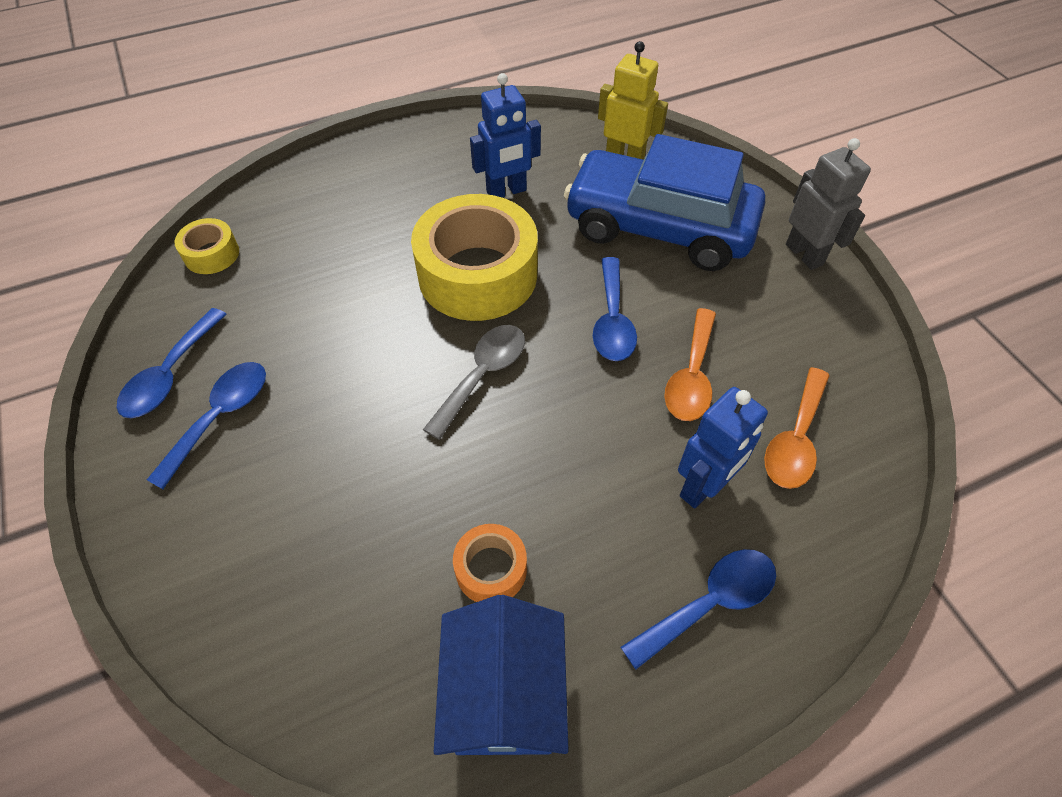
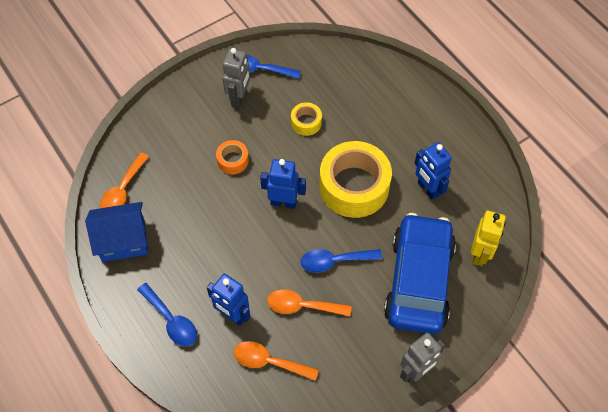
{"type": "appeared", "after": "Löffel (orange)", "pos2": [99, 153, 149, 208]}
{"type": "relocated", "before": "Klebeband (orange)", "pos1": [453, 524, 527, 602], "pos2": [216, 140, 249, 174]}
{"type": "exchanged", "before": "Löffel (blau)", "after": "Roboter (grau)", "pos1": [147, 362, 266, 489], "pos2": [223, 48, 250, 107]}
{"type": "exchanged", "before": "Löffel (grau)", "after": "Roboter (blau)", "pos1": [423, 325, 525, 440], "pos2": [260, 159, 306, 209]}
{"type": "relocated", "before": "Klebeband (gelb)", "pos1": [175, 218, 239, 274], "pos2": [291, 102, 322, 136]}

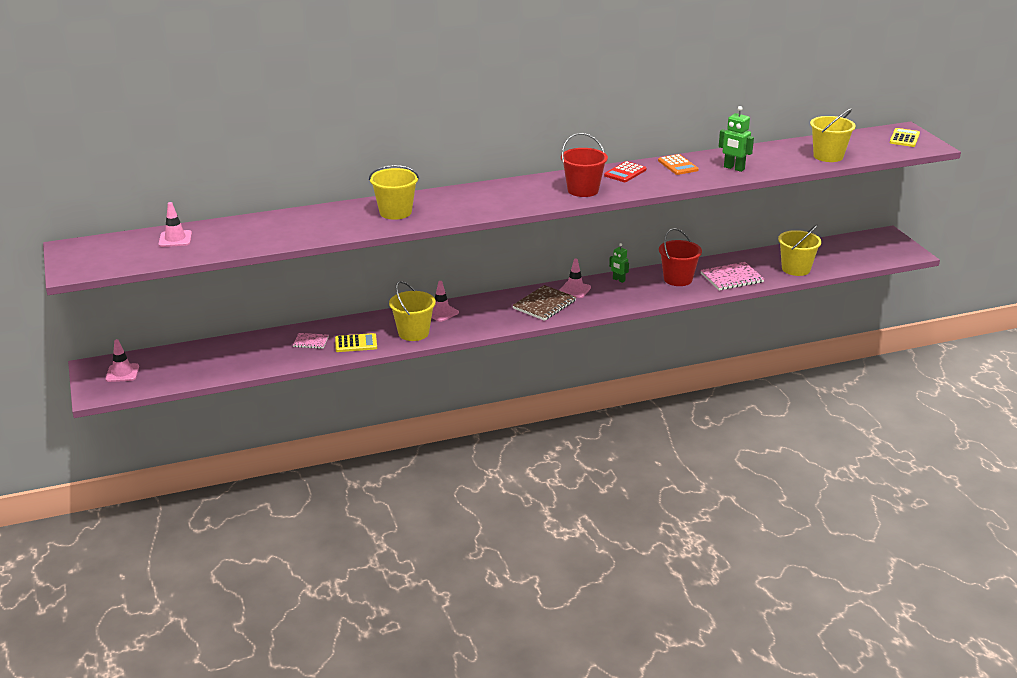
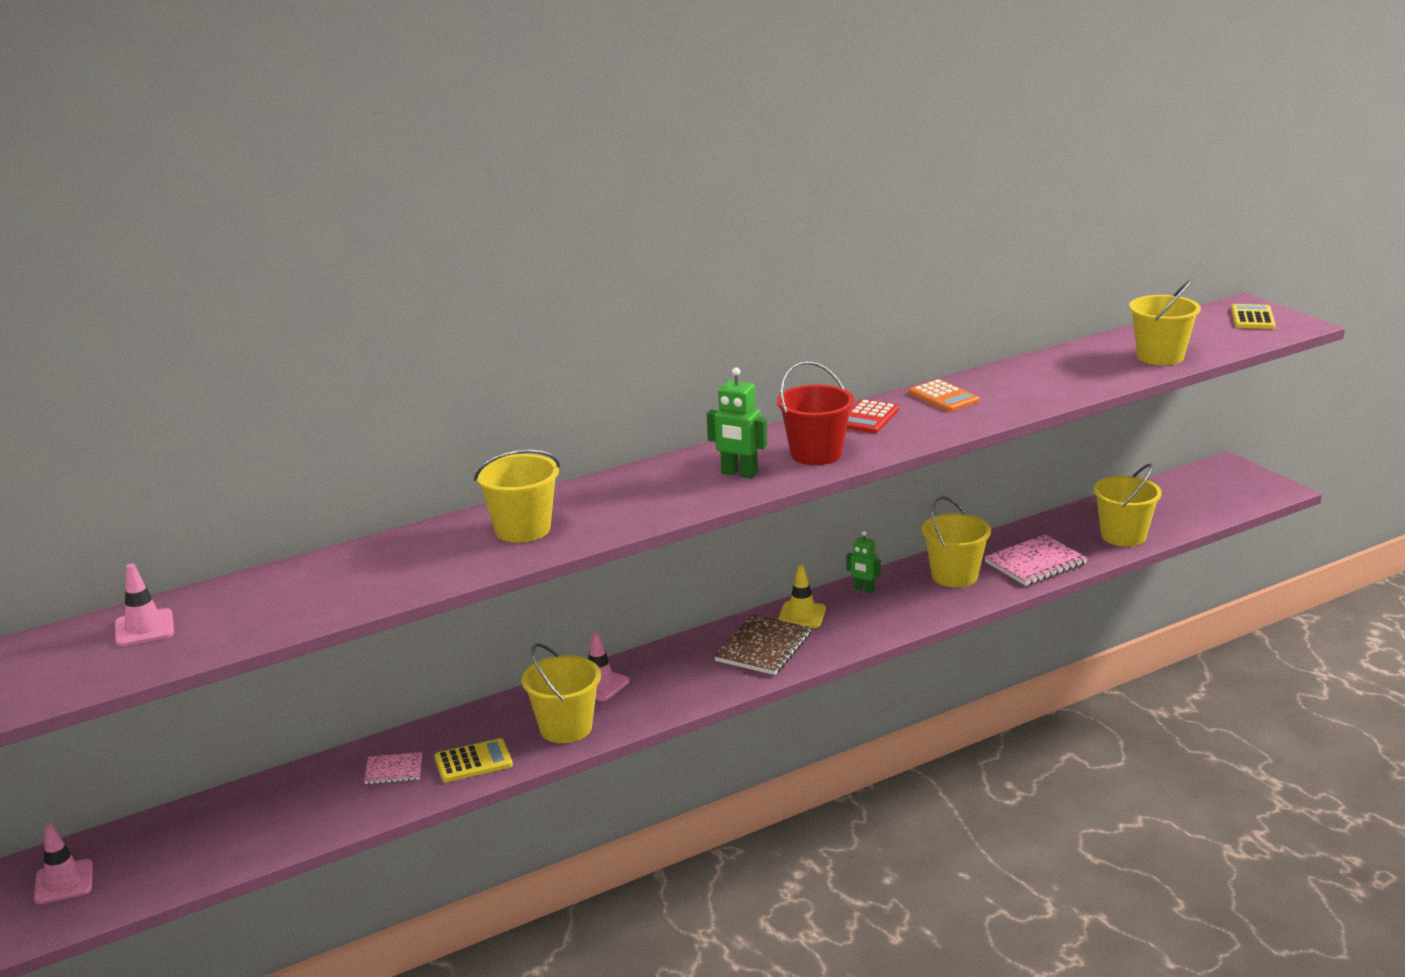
{"type": "relocated", "before": "Roboter (grün)", "pos1": [719, 106, 754, 172], "pos2": [707, 367, 767, 479]}
{"type": "colour", "before": "Leitkegel (rosa)", "after": "Leitkegel (gelb)", "pos1": [559, 259, 591, 298], "pos2": [778, 565, 826, 628]}
{"type": "colour", "before": "Eimer (rot)", "after": "Eimer (gelb)", "pos1": [659, 228, 702, 286], "pos2": [922, 496, 991, 588]}

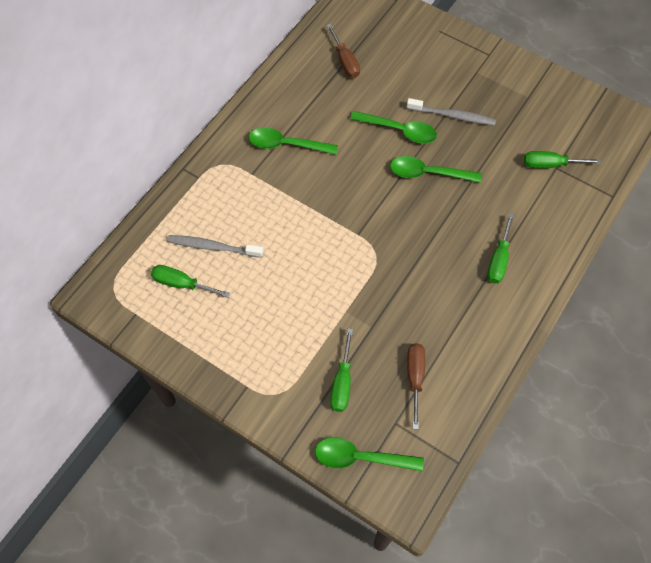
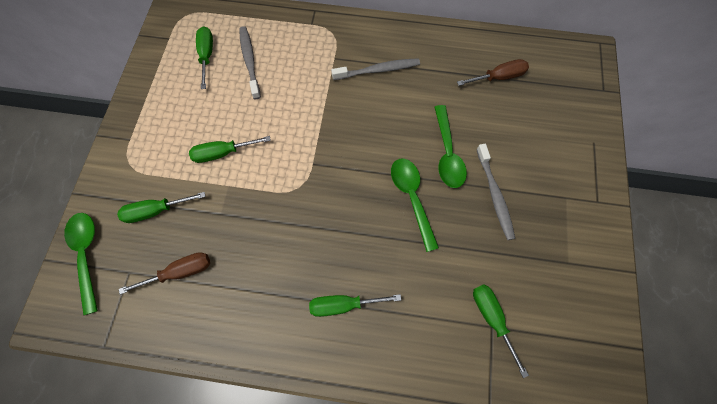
{"type": "appeared", "after": "Schraubenzieher (grün)", "pos2": [189, 136, 271, 163]}
{"type": "exchanged", "before": "Löffel (grün)", "after": "Zahnbürste (grau)", "pos1": [249, 128, 338, 155], "pos2": [331, 58, 420, 80]}
{"type": "spun", "before": "Schraubenzieher (braun)", "pos1": [327, 24, 360, 78], "pos2": [457, 59, 529, 86], "turn": -150}

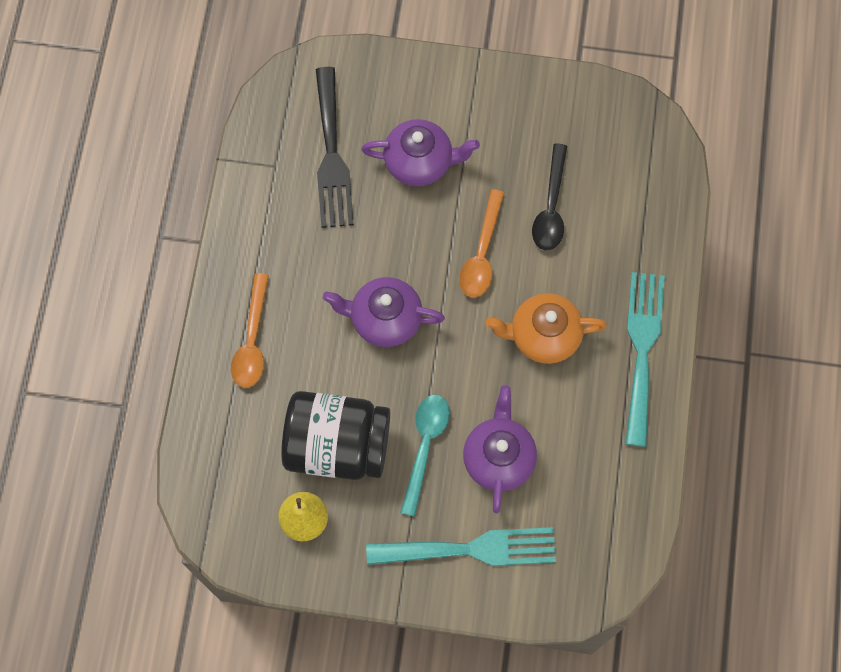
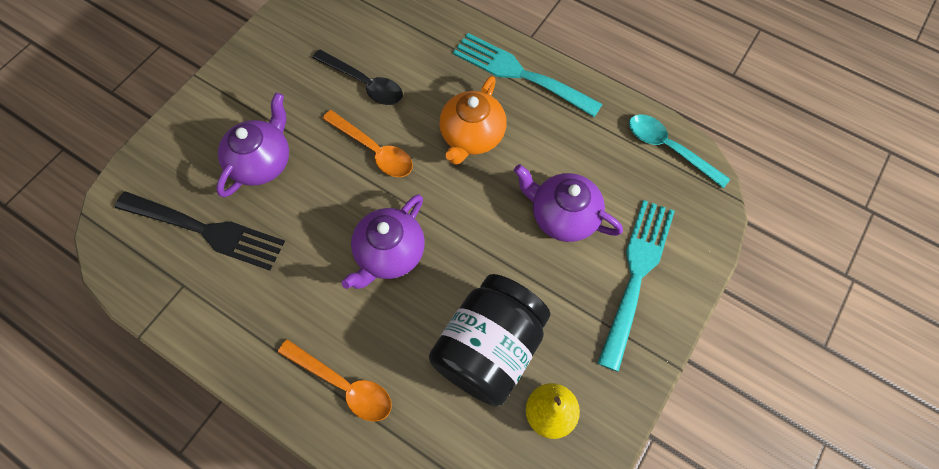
{"type": "relocated", "before": "Löffel (türkis)", "pos1": [400, 395, 450, 516], "pos2": [629, 114, 730, 188]}

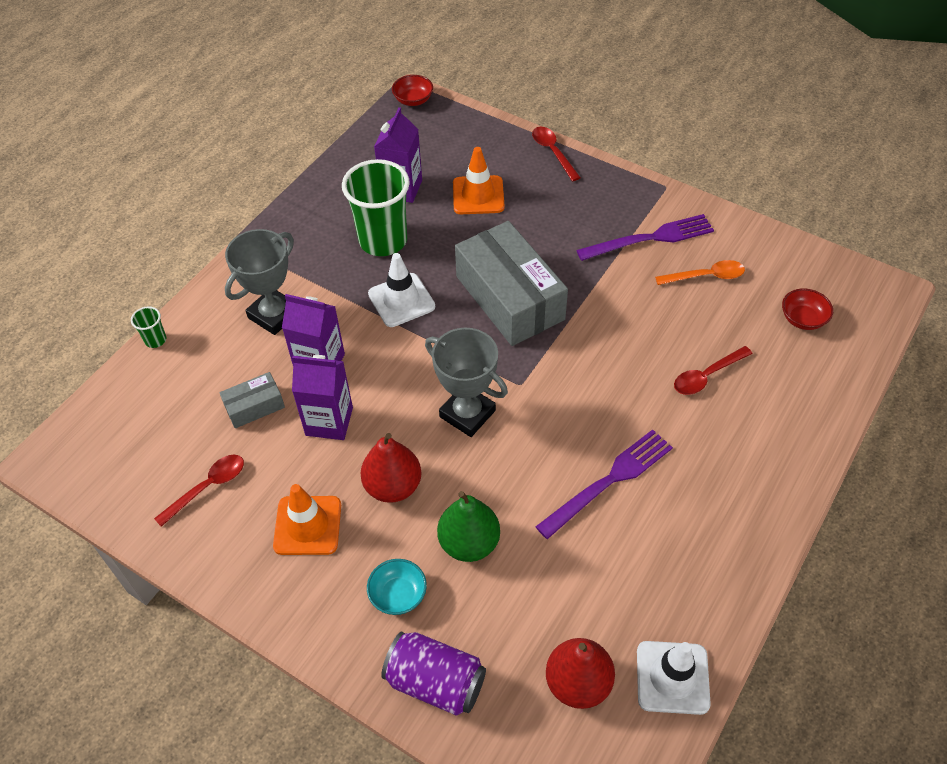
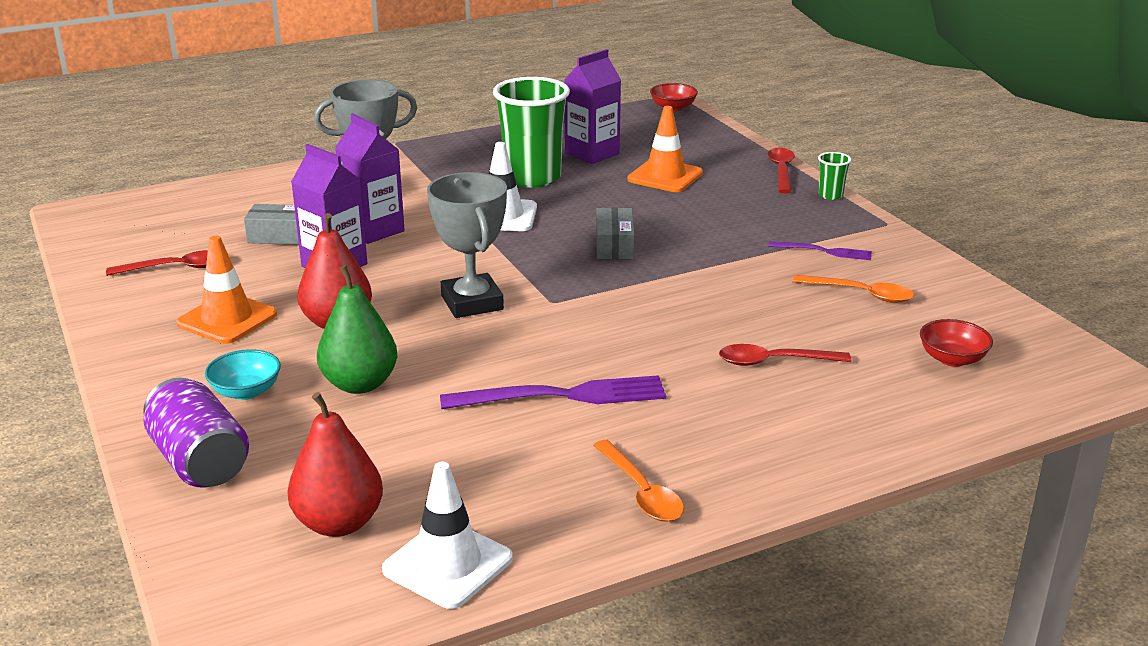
{"type": "appeared", "after": "Löffel (orange)", "pos2": [593, 440, 684, 522]}
{"type": "size", "before": "Schachtel (grau)", "pos1": [455, 221, 568, 346], "pos2": [596, 208, 634, 259], "scale": 0.46}
{"type": "size", "before": "Gabel (lila)", "pos1": [576, 214, 714, 261], "pos2": [769, 241, 872, 260], "scale": 0.55}
{"type": "relocated", "before": "Becher (grün)", "pos1": [131, 306, 166, 348], "pos2": [818, 152, 851, 200]}

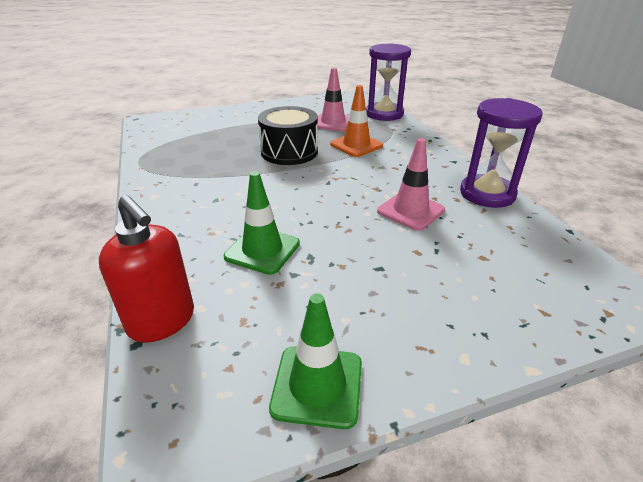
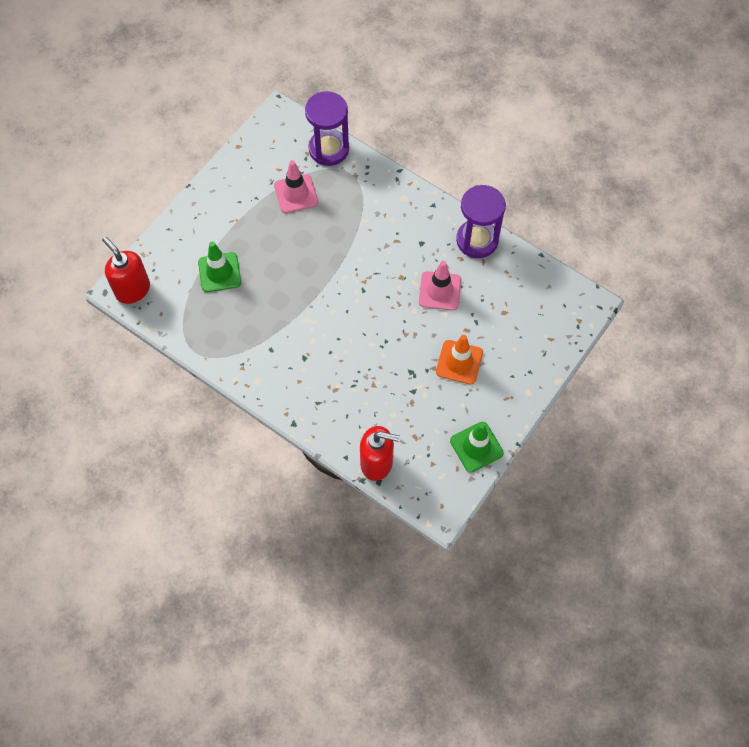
{"type": "appeared", "after": "Seifenspender (rot)", "pos2": [102, 237, 150, 304]}
{"type": "relocated", "before": "Leitkegel (grün)", "pos1": [224, 171, 300, 275], "pos2": [198, 242, 241, 292]}
{"type": "relocated", "before": "Leitkegel (orange)", "pos1": [330, 85, 383, 157], "pos2": [436, 335, 483, 384]}
{"type": "missing", "before": "Trommel (schwarz)", "pos1": [258, 106, 318, 165]}

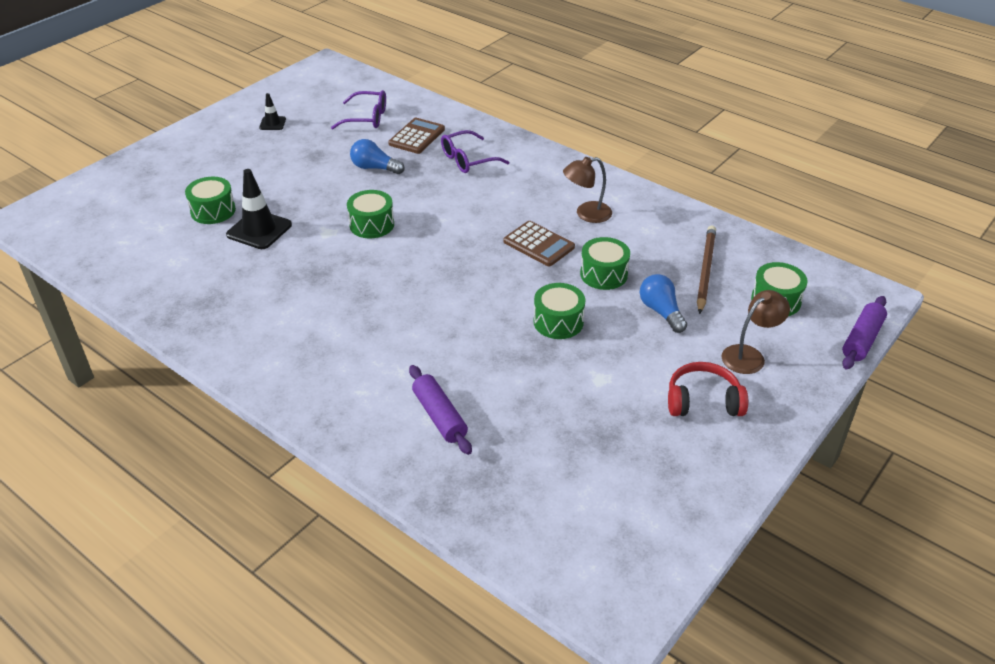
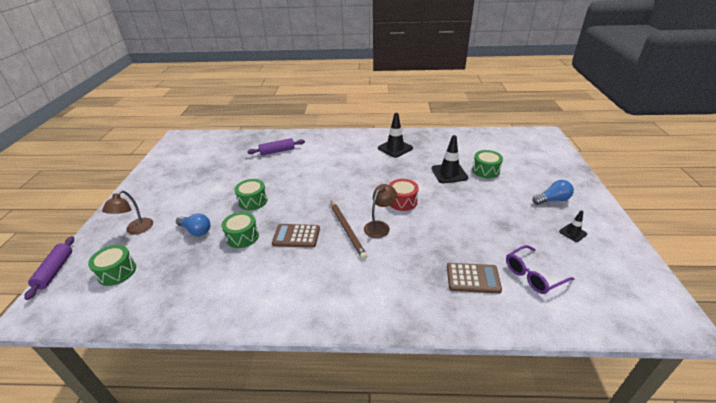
{"type": "spun", "before": "Nudelholz (lila)", "pos1": [409, 365, 472, 455], "pos2": [247, 138, 305, 155], "turn": -45}
{"type": "relocated", "before": "Bleistift (braun)", "pos1": [697, 225, 716, 314], "pos2": [331, 201, 367, 260]}
{"type": "relocated", "before": "Lampe (braun)", "pos1": [563, 157, 612, 223], "pos2": [364, 184, 397, 238]}
{"type": "appeared", "after": "Leitkegel (schwarz)", "pos2": [378, 113, 413, 158]}
{"type": "colour", "before": "Trommel (grün)", "after": "Trommel (rot)", "pos1": [347, 190, 394, 238], "pos2": [389, 179, 419, 211]}
{"type": "spun", "before": "Taschenrechner (braun)", "pos1": [388, 118, 445, 154], "pos2": [447, 263, 502, 294], "turn": -75}
{"type": "relocated", "before": "Glühbirne (blau)", "pos1": [350, 139, 405, 174], "pos2": [533, 180, 574, 205]}
{"type": "missing", "before": "Brille (lila)", "pos1": [441, 130, 509, 173]}
{"type": "missing", "before": "Kopfhörer (rot)", "pos1": [668, 362, 748, 416]}

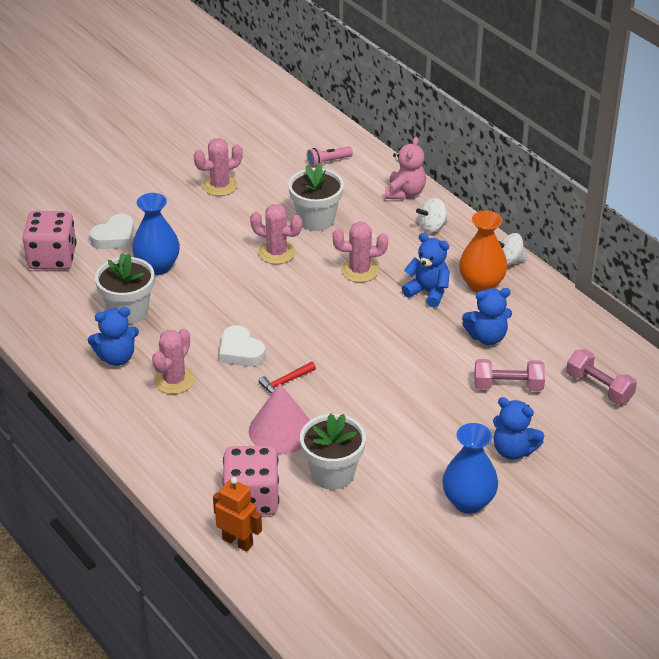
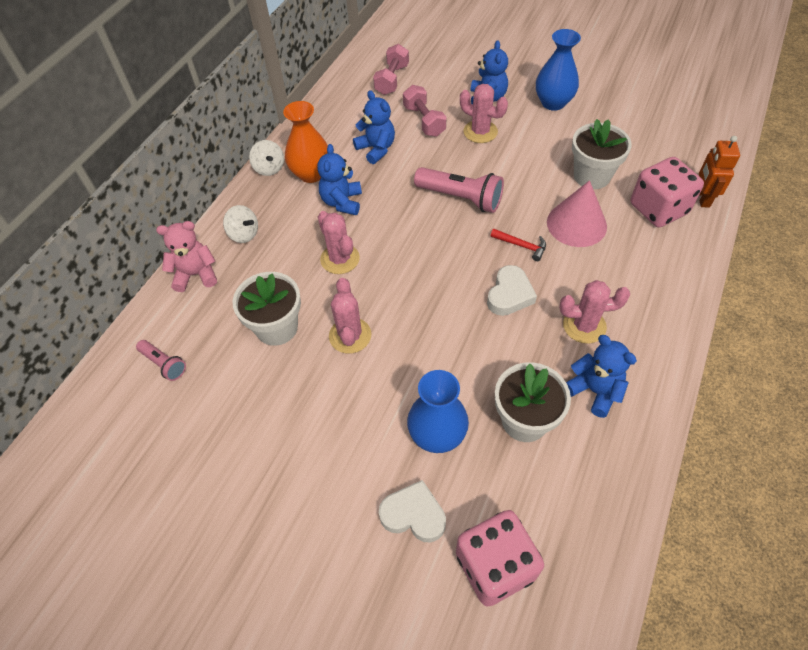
{"type": "appeared", "after": "Taschenlampe (rosa)", "pos2": [414, 167, 504, 213]}
{"type": "relocated", "before": "Kaktus (rosa)", "pos1": [194, 138, 243, 196], "pos2": [460, 84, 508, 143]}

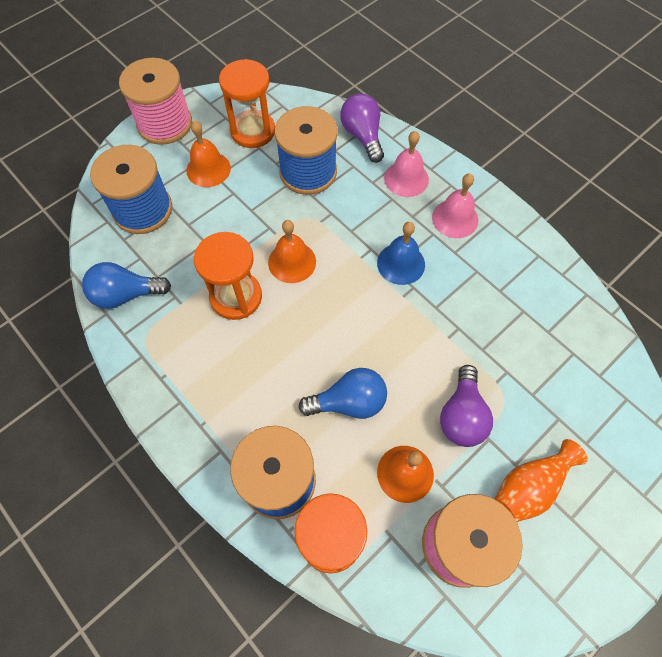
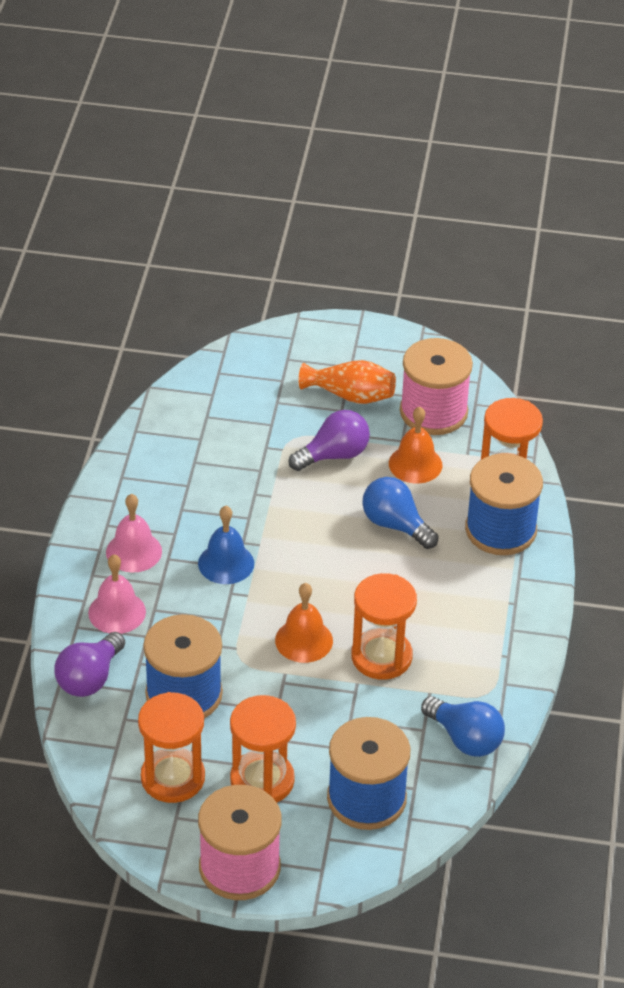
{"type": "exchanged", "before": "Glocke (orange)", "after": "Sanduhr (orange)", "pos1": [186, 121, 231, 187], "pos2": [230, 695, 296, 803]}

